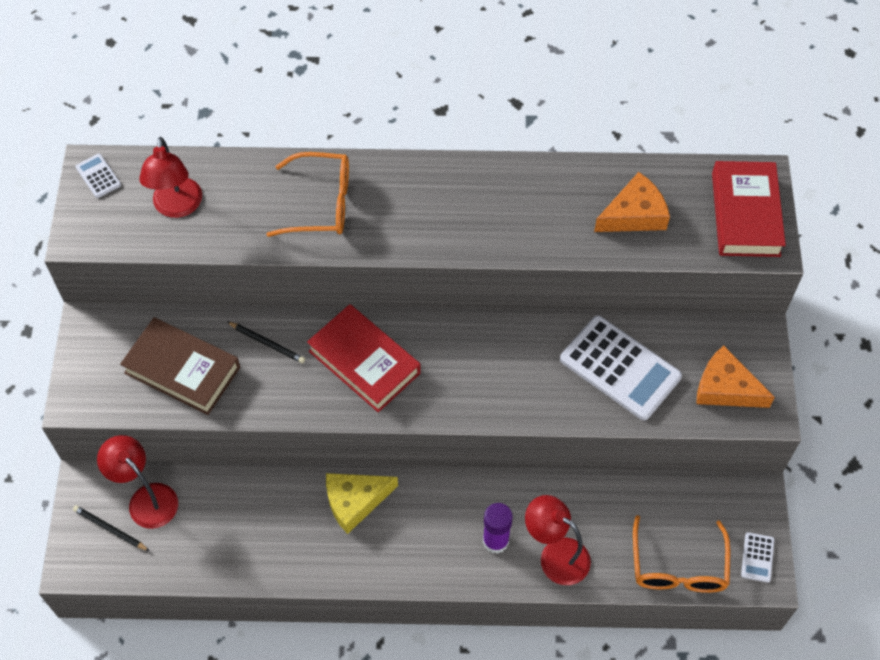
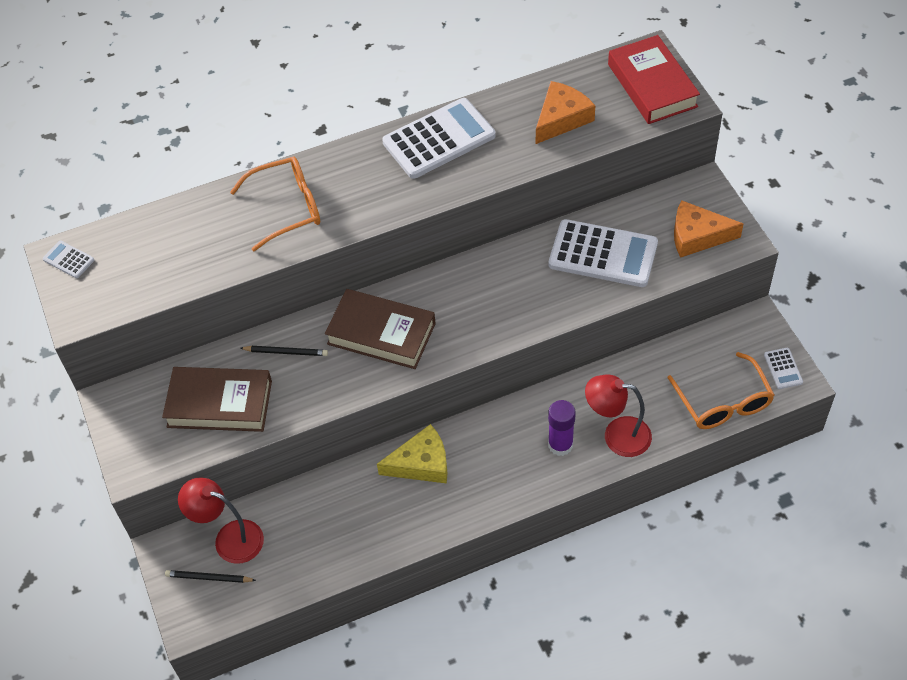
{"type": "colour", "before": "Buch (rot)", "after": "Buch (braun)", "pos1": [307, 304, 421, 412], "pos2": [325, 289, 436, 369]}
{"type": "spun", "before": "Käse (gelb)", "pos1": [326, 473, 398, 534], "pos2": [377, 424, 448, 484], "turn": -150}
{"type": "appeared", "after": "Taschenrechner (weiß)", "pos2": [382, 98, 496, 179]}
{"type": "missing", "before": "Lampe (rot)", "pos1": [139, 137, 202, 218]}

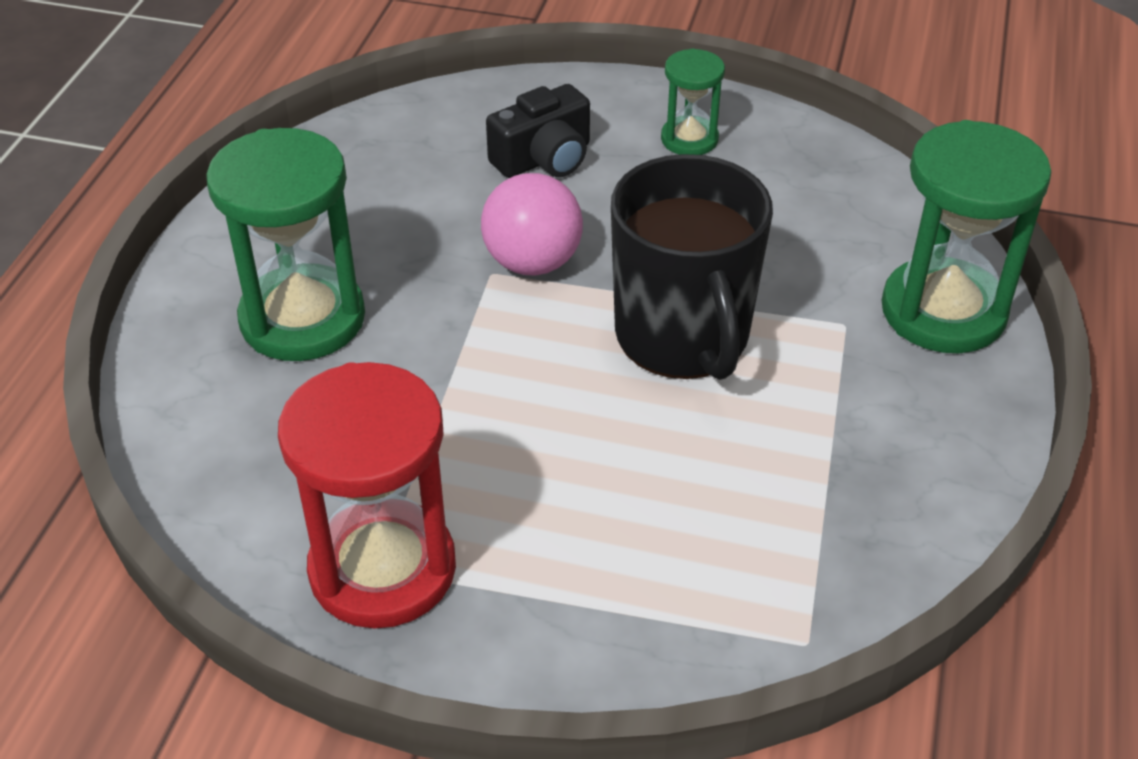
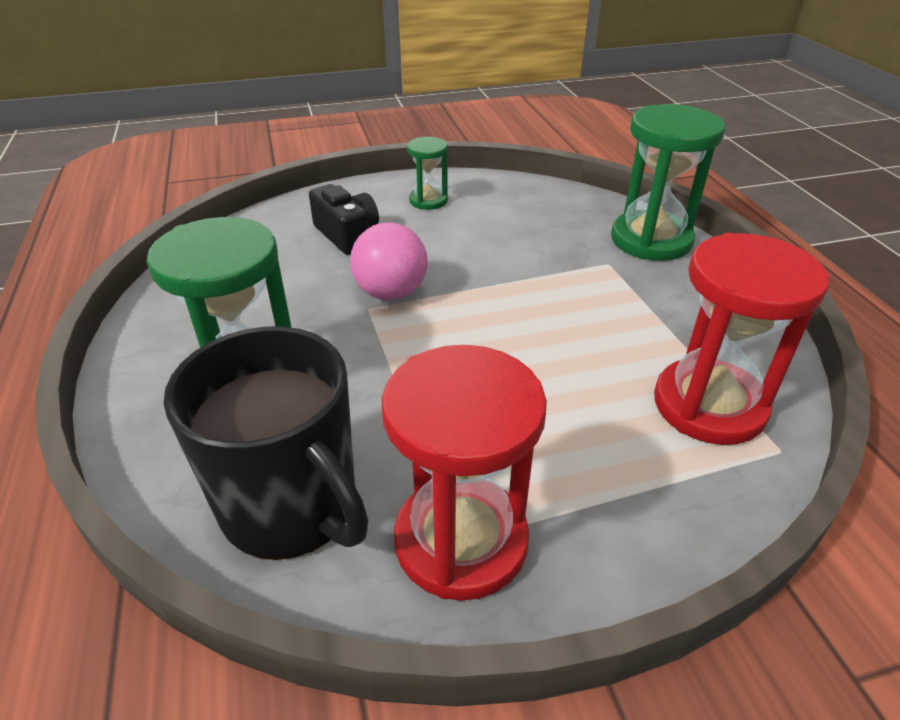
{"type": "relocated", "before": "Tasse (schwarz)", "pos1": [611, 154, 773, 380], "pos2": [164, 326, 368, 560]}
{"type": "spun", "before": "Kamera (schwarz)", "pos1": [486, 84, 590, 178], "pos2": [309, 184, 379, 255], "turn": -60}
{"type": "appeared", "after": "Sanduhr (rot)", "pos2": [654, 233, 829, 445]}

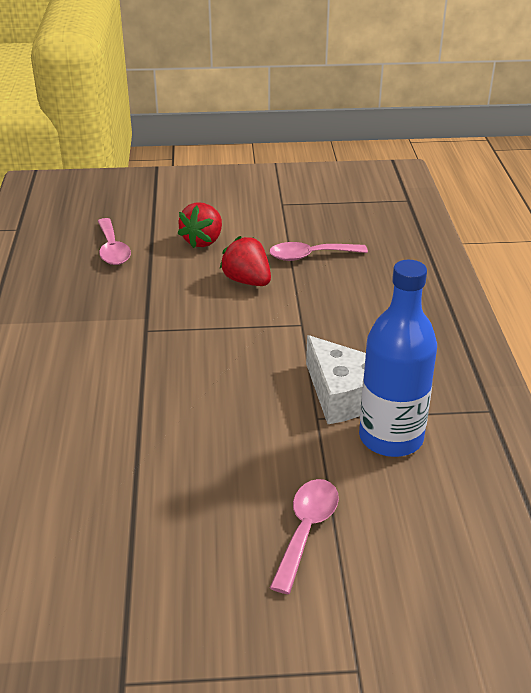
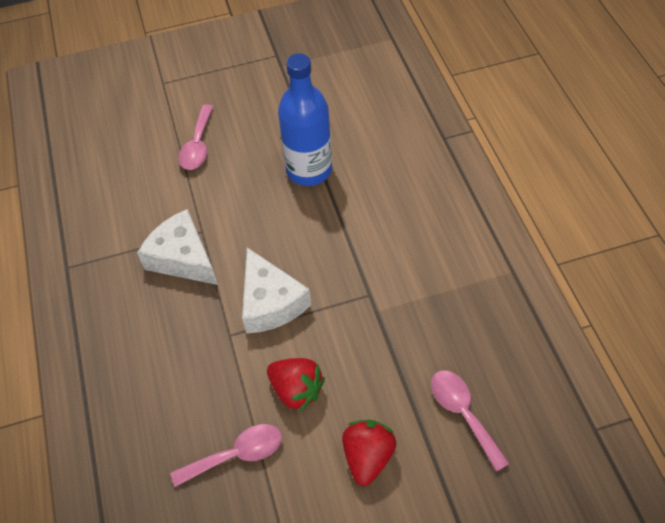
{"type": "appeared", "after": "Käse (weiß)", "pos2": [242, 248, 311, 334]}
{"type": "relocated", "before": "Flasche (blau)", "pos1": [359, 260, 437, 457], "pos2": [278, 53, 332, 186]}

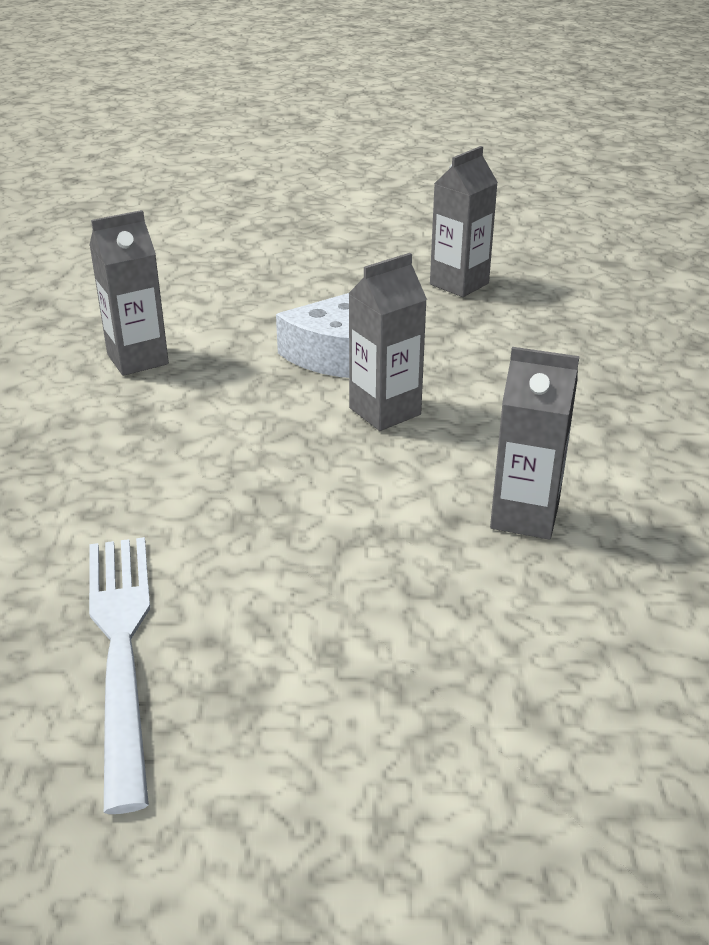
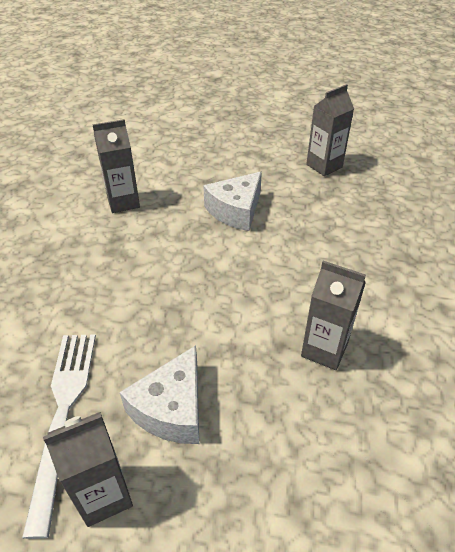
{"type": "relocated", "before": "Getränkekarton (grau)", "pos1": [348, 253, 427, 431], "pos2": [43, 412, 133, 527]}
{"type": "appeared", "after": "Käse (weiß)", "pos2": [120, 345, 199, 444]}

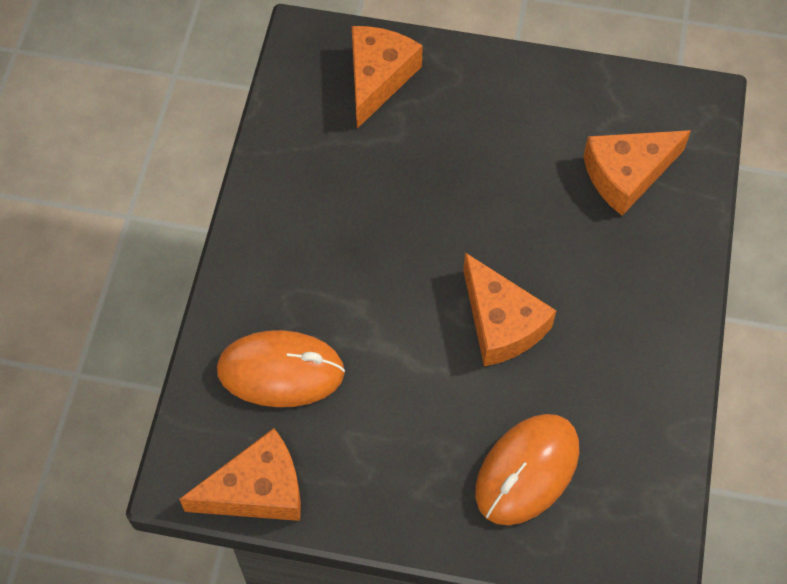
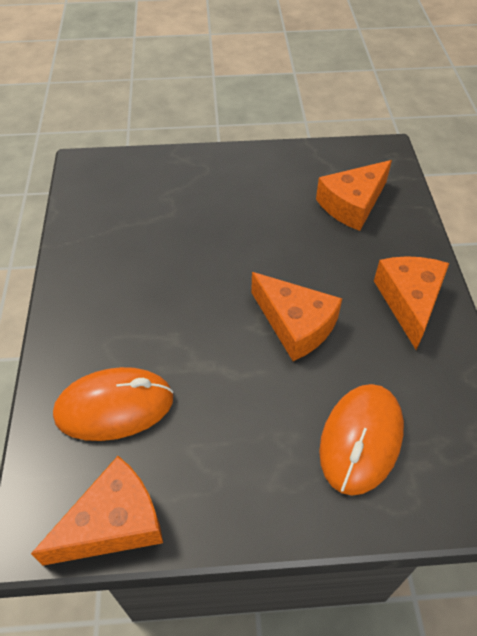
{"type": "relocated", "before": "Käse (orange)", "pos1": [352, 26, 423, 128], "pos2": [374, 256, 449, 350]}

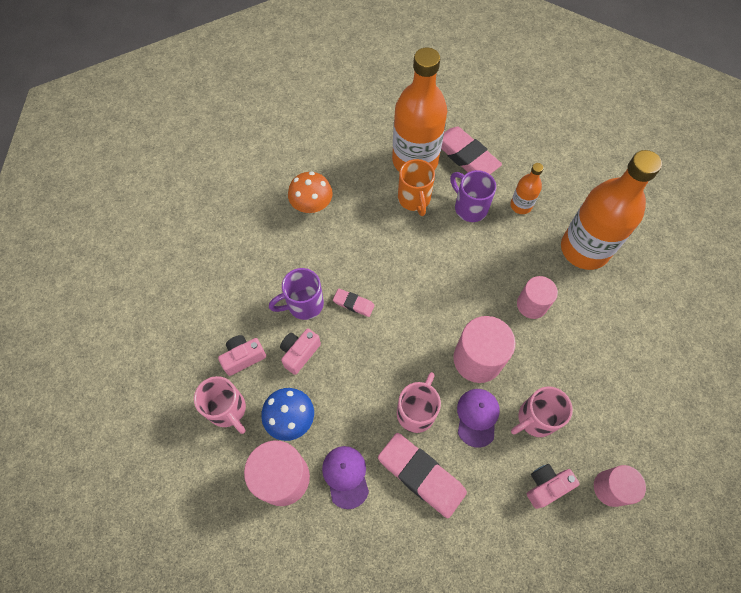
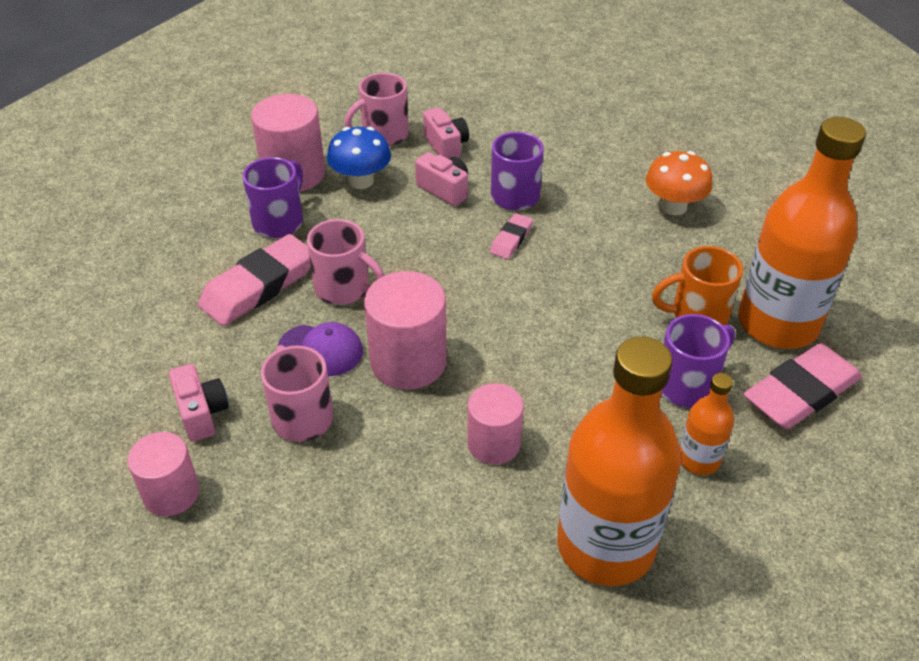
{"type": "exchanged", "before": "Kappe (lila)", "after": "Tasse (lila)", "pos1": [322, 446, 369, 509], "pos2": [242, 157, 303, 238]}

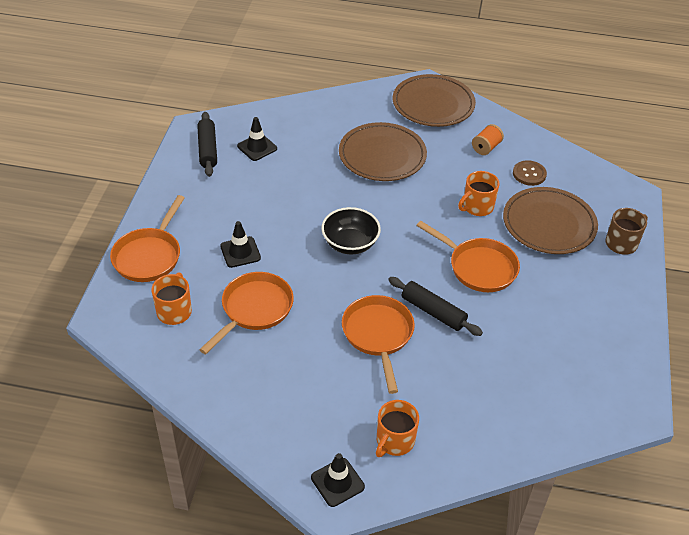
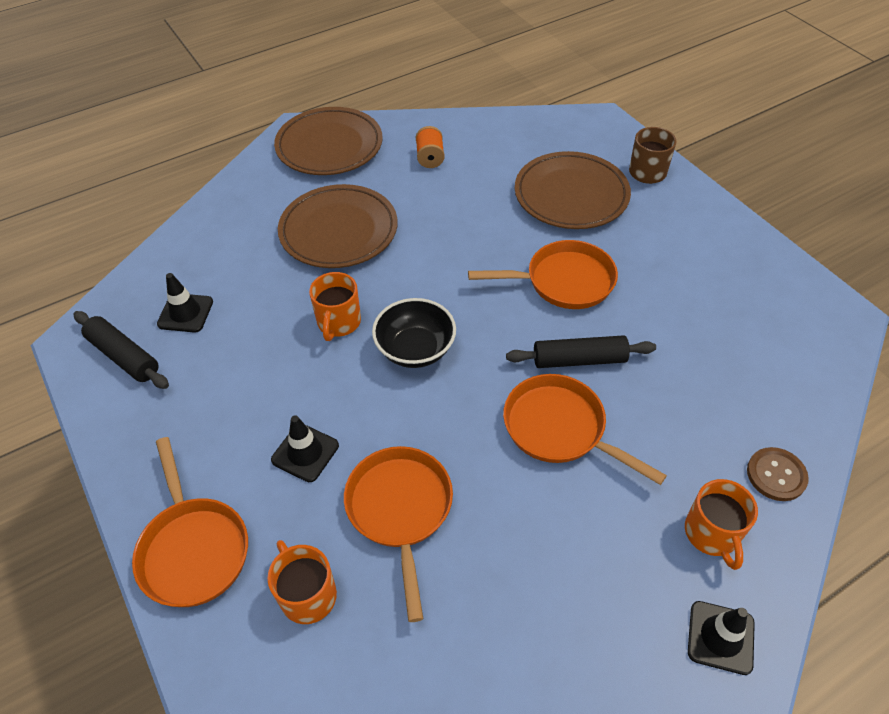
{"type": "relocated", "before": "Tasse (orange)", "pos1": [458, 171, 499, 216], "pos2": [309, 272, 361, 341]}
{"type": "relocated", "before": "Knopf (braun)", "pos1": [513, 160, 547, 186], "pos2": [747, 447, 809, 501]}

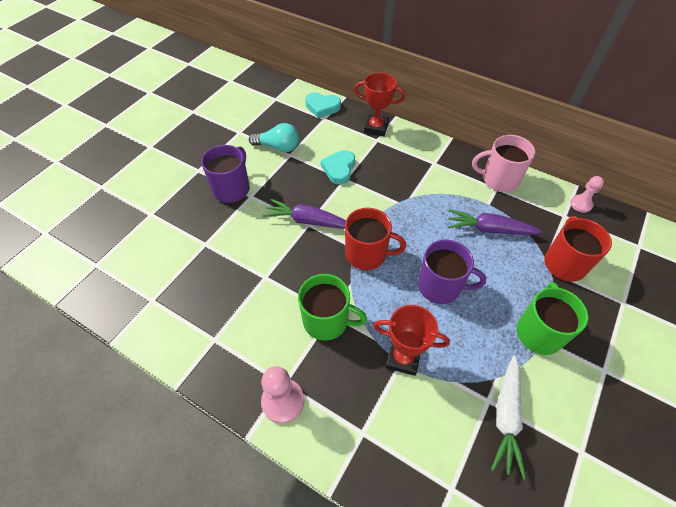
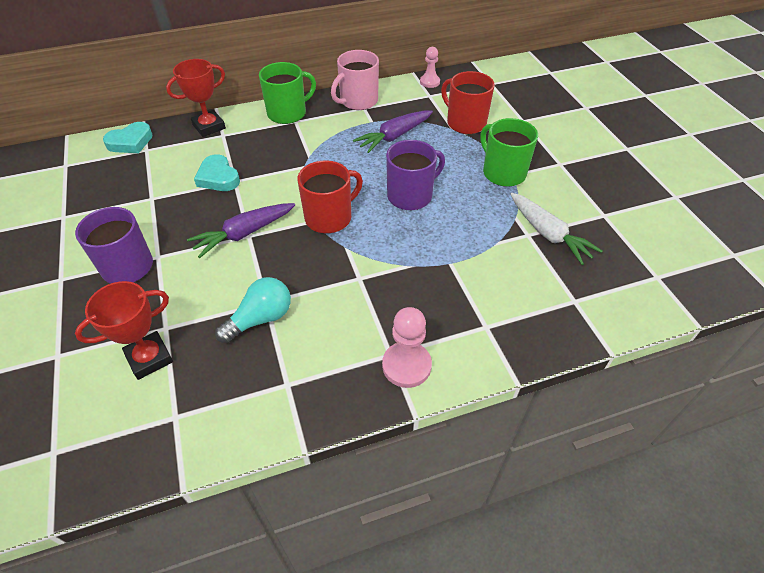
{"type": "relocated", "before": "Pokal (rot)", "pos1": [373, 305, 450, 376], "pos2": [75, 281, 173, 380]}
{"type": "relocated", "before": "Glühbirne (türkis)", "pos1": [249, 123, 299, 152], "pos2": [215, 277, 291, 343]}
{"type": "relocated", "before": "Tasse (grün)", "pos1": [298, 274, 367, 341], "pos2": [259, 62, 316, 124]}

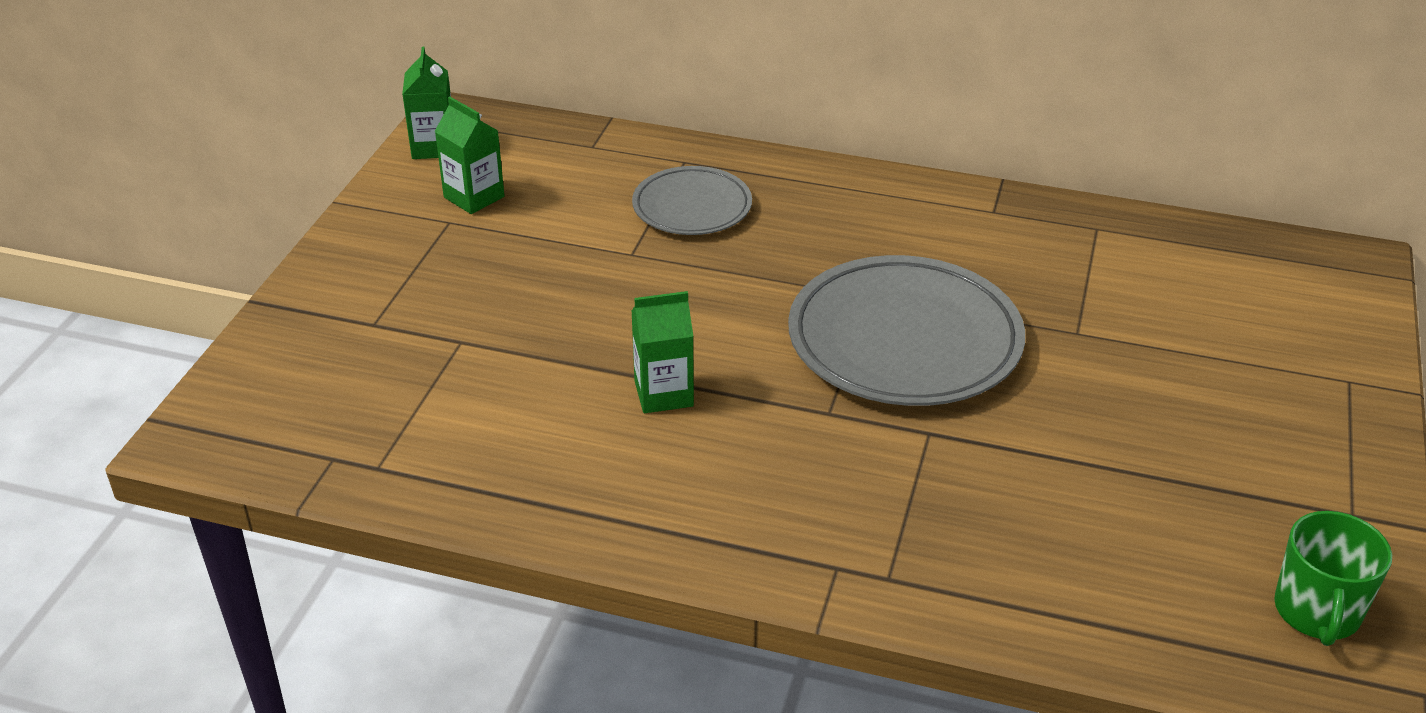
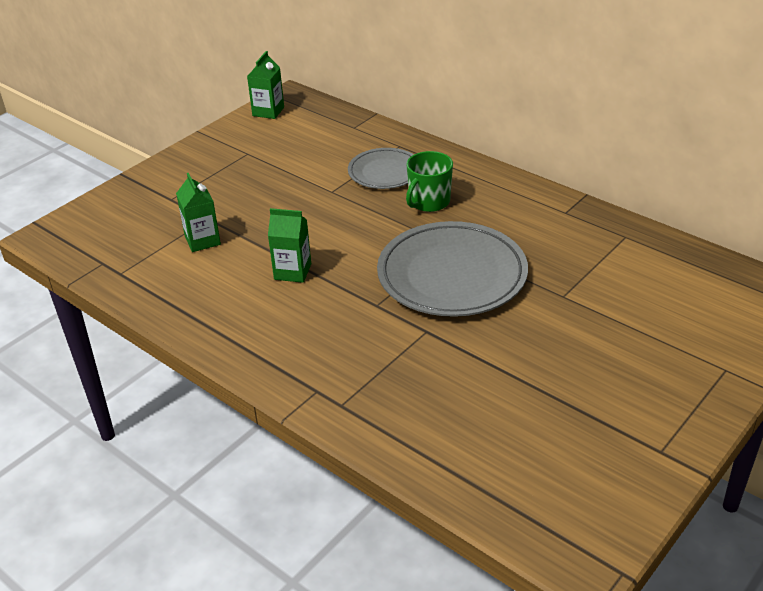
{"type": "relocated", "before": "Getränkekarton (grün)", "pos1": [434, 97, 505, 214], "pos2": [176, 173, 221, 252]}
{"type": "relocated", "before": "Tasse (grün)", "pos1": [1274, 511, 1392, 646], "pos2": [406, 151, 453, 212]}

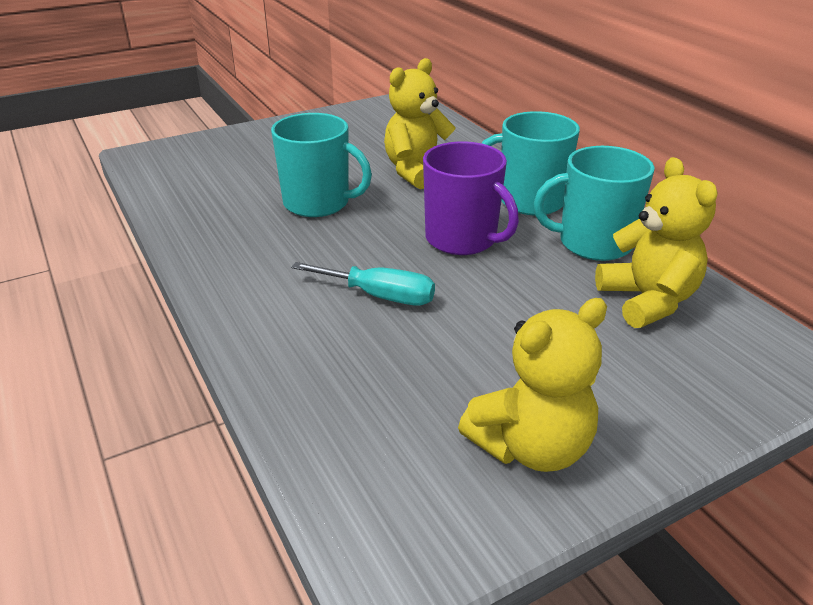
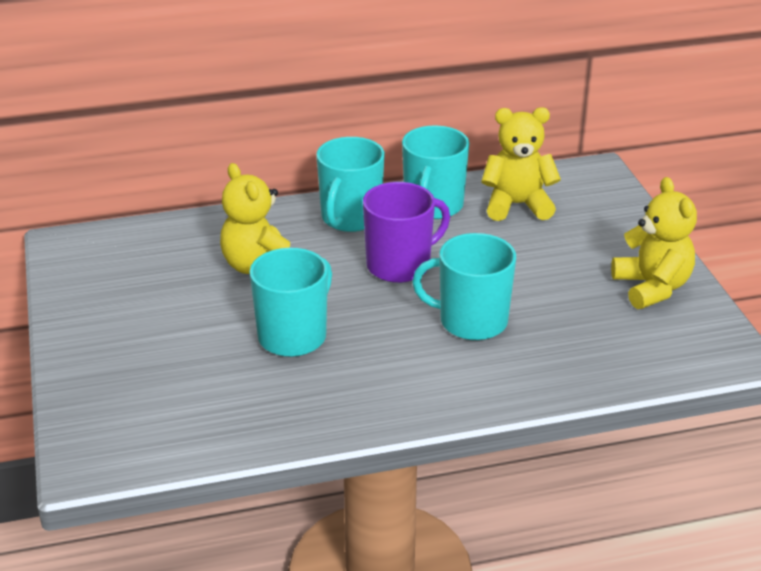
{"type": "exchanged", "before": "Schraubenzieher (türkis)", "after": "Tasse (türkis)", "pos1": [291, 262, 435, 306], "pos2": [412, 233, 516, 340]}

